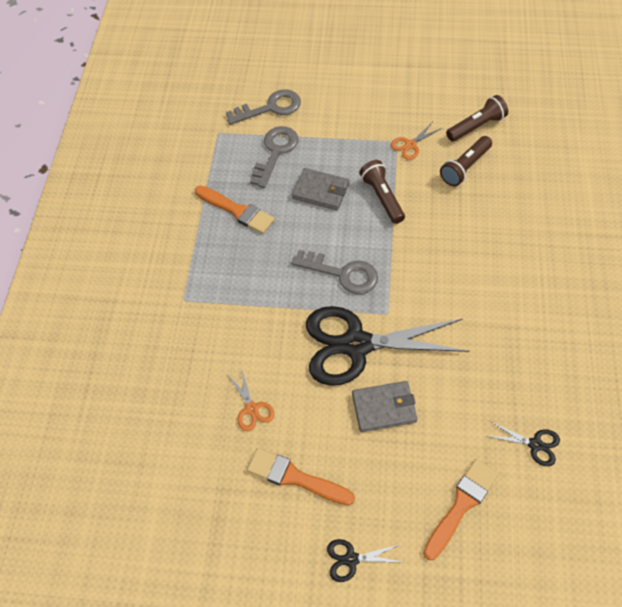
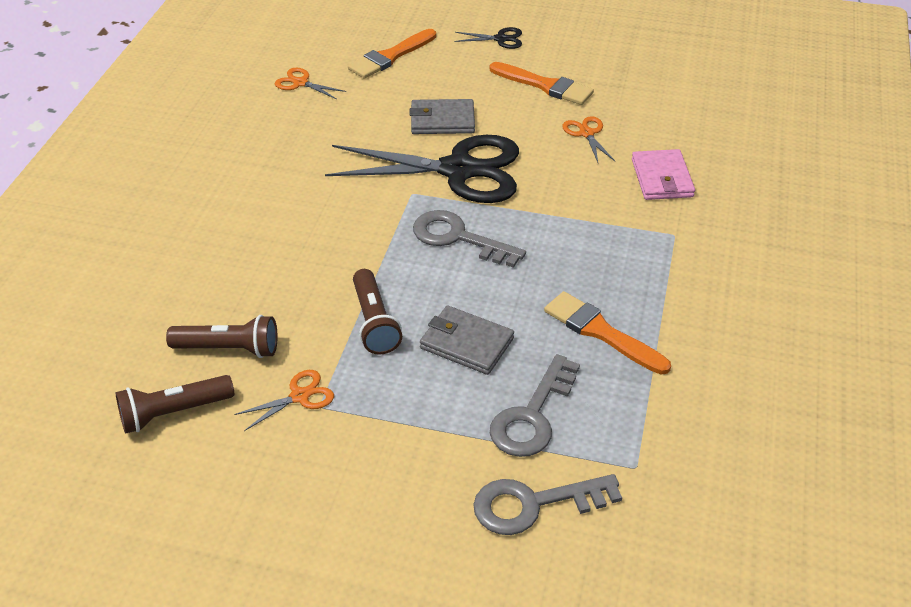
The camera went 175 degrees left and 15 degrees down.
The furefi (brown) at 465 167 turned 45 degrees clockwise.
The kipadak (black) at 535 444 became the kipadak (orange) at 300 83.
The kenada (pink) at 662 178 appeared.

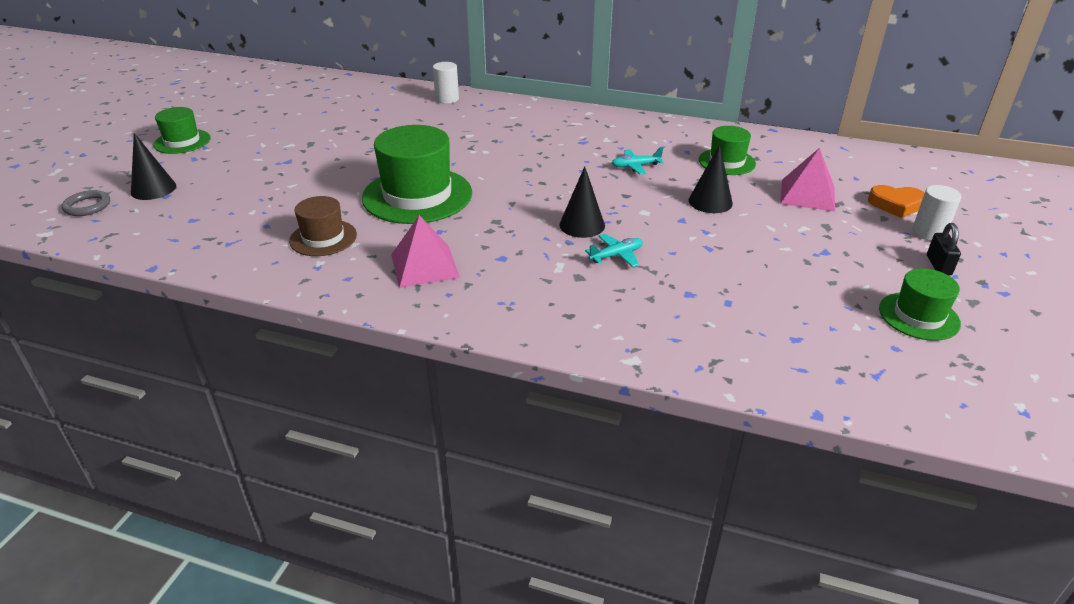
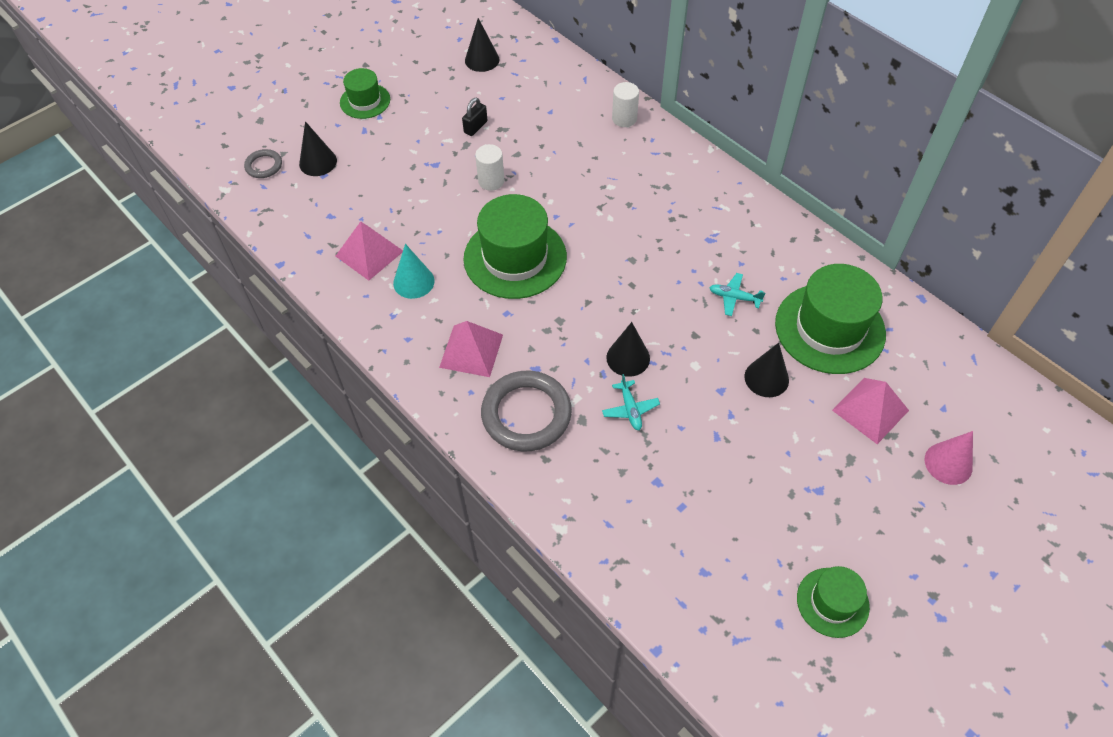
The camera went 30 degrees right and 20 degrees up.
The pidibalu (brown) at 323 238 was replaced by the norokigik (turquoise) at 414 282.
The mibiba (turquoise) at 616 255 turned 75 degrees clockwise.
The pidibalu (green) at 727 162 changed to 1.81 times the size.
The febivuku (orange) at 896 205 was replaced by the norokigik (pink) at 948 463.
The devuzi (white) moved from 928 233 to 491 181.
The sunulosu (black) moved from 938 265 to 475 127.
The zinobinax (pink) at 369 253 appeared.
The norokigik (black) at 482 60 appeared.
The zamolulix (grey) at 526 414 appeared.

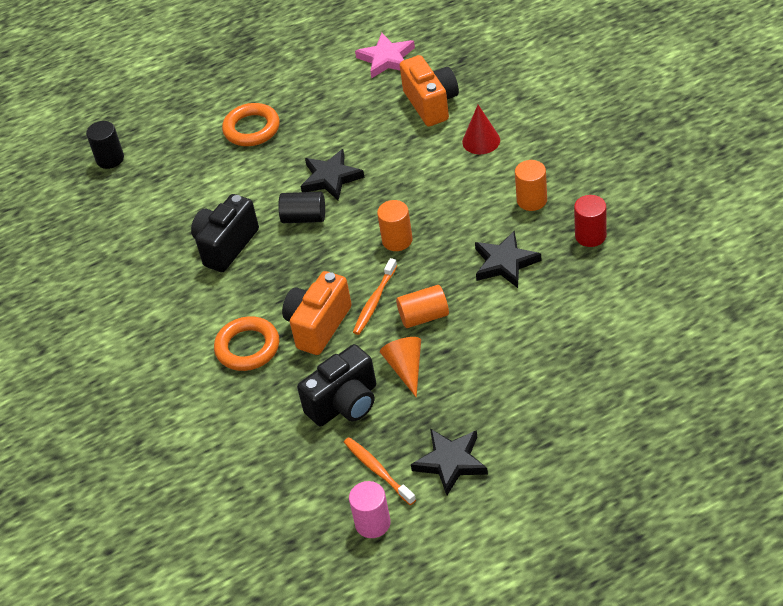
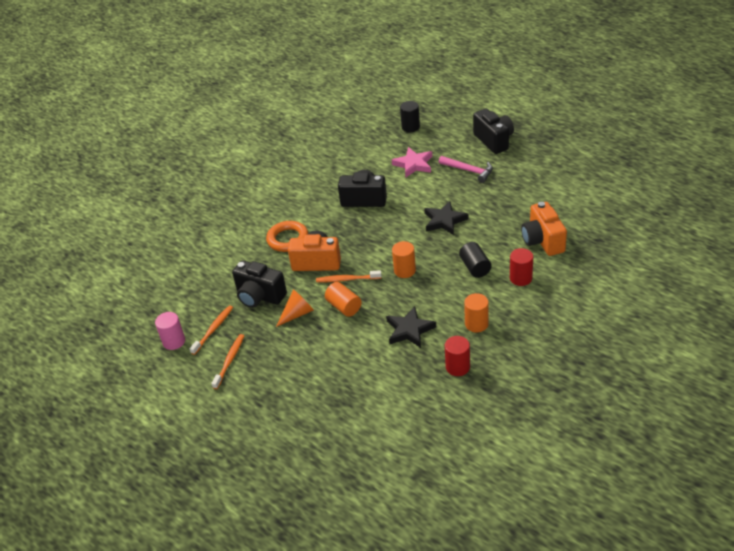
The camera went 65 degrees right and 5 degrees down.
The zamolulix (orange) at 252 129 was replaced by the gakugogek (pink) at 469 171.
The devuzi (black) moved from 304 218 to 475 267.
The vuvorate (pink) moved from 386 59 to 413 164.
The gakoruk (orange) at 431 104 turned 120 degrees clockwise.
The vuvorate (black) at 450 462 was replaced by the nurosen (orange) at 229 361.
The norokigik (red) at 481 141 was replaced by the devuzi (red) at 520 278.
The gakoruk (black) at 494 141 appeared.

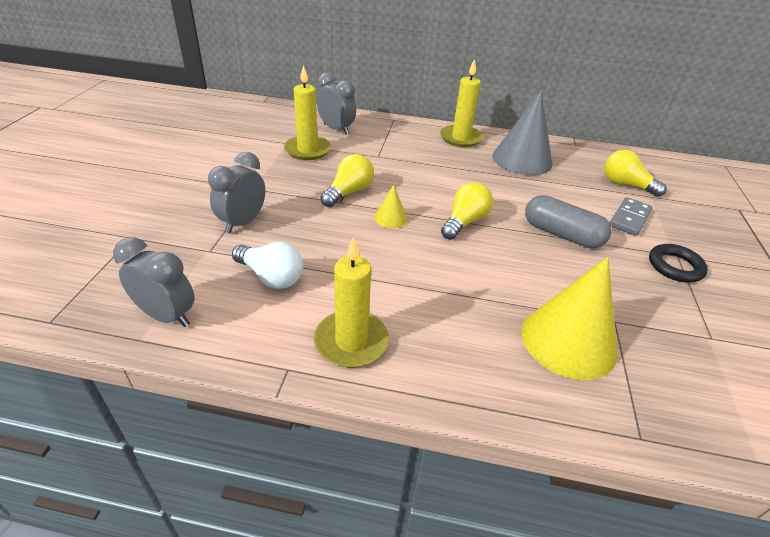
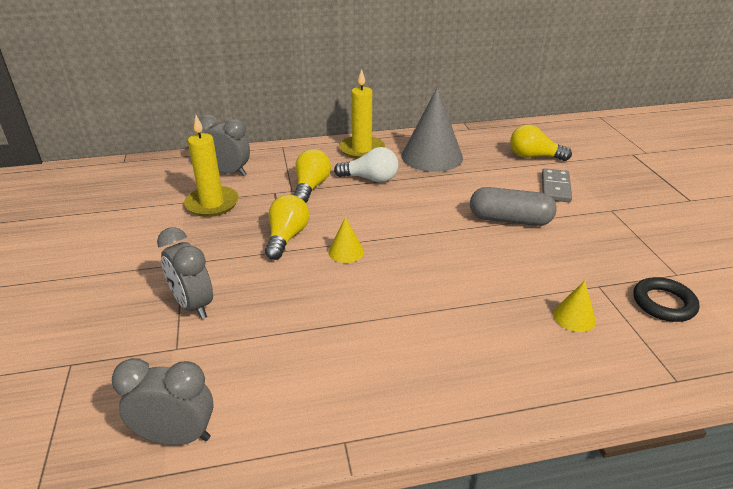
The camera went 20 degrees left and 5 degrees down.
The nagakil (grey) at 243 223 turned 45 degrees counterclockwise.
The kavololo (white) moved from 271 277 to 370 179.
The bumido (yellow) at 351 341 disappeared.
The kavololo (yellow) moved from 464 222 to 311 187.
The norokigik (yellow) at 568 341 changed to 0.45 times the size.
The zamolulix (black) moved from 675 266 to 663 303.

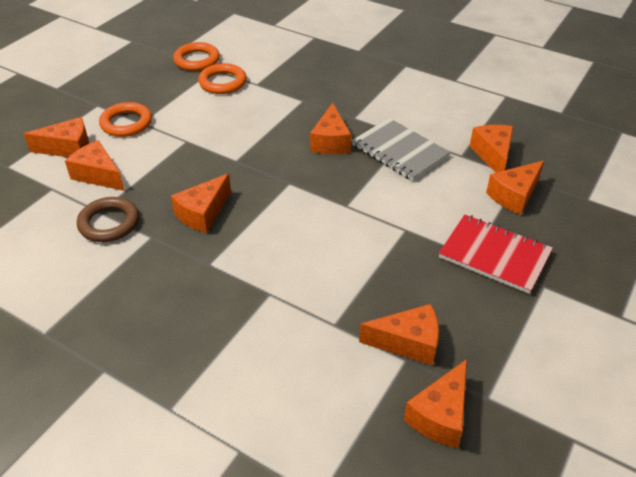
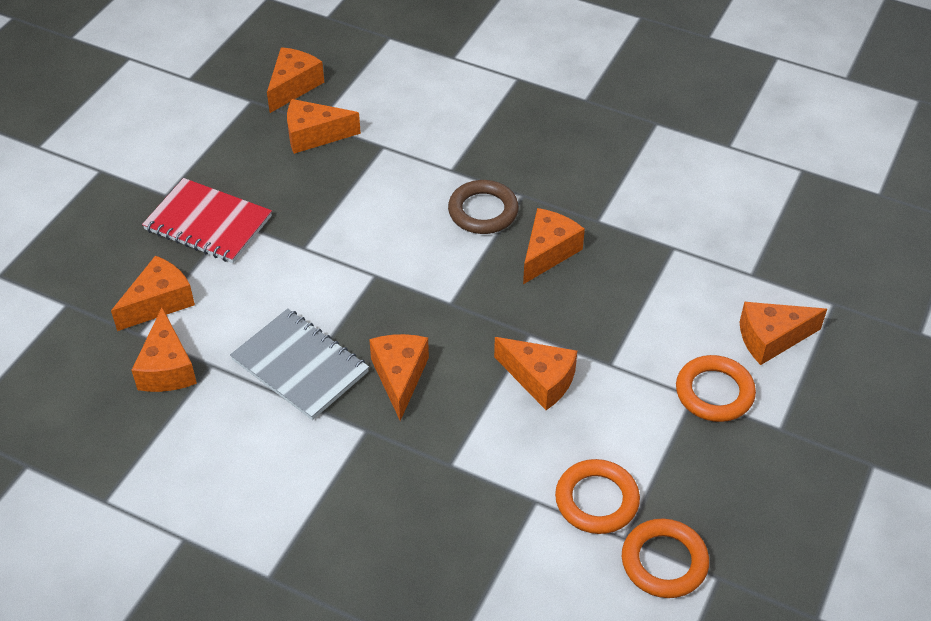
The camera went 175 degrees right and 5 degrees up.
The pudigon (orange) moved from 98 175 to 540 380.
The zamolulix (brown) moved from 109 223 to 483 211.

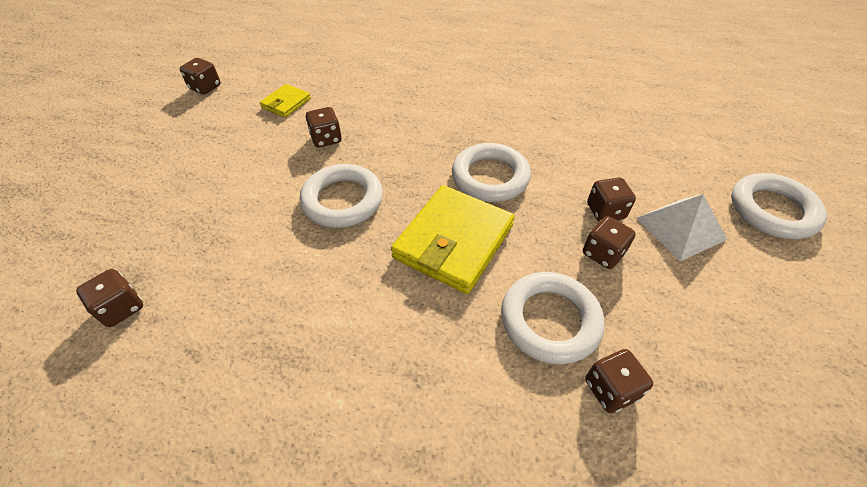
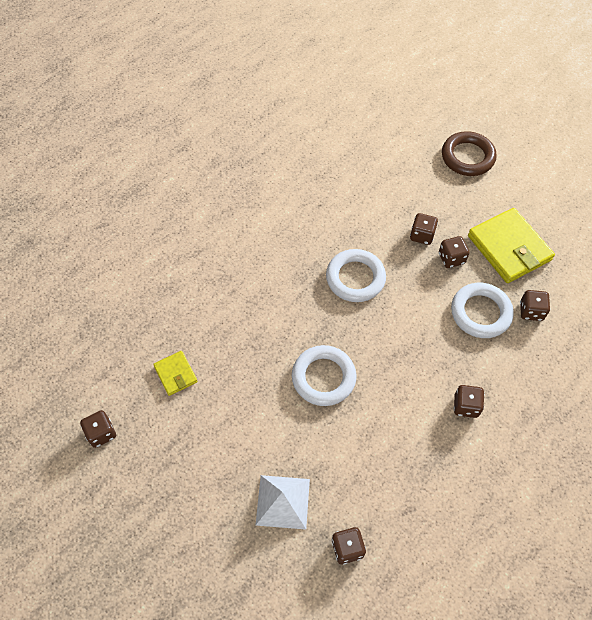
The camera went 60 degrees left and 10 degrees up.
The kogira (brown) moved from 326 139 to 466 406.
The kenada (yellow) moved from 453 241 to 509 248.
The zinobinax (white) moved from 680 228 to 283 501.
The zamolulix (white) at 772 210 became the zamolulix (brown) at 467 157.

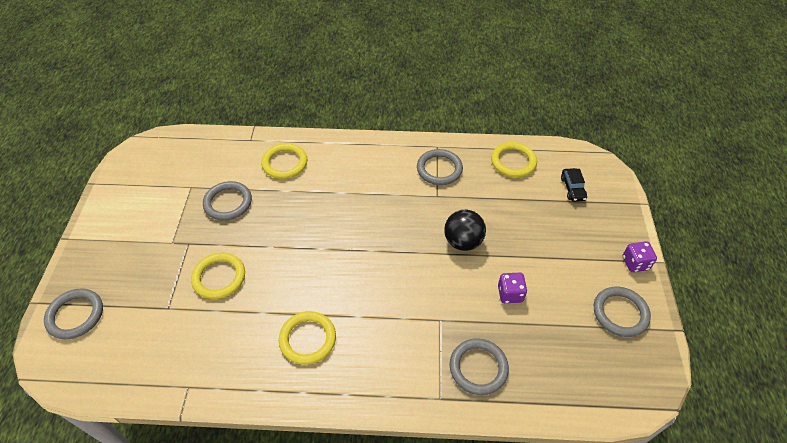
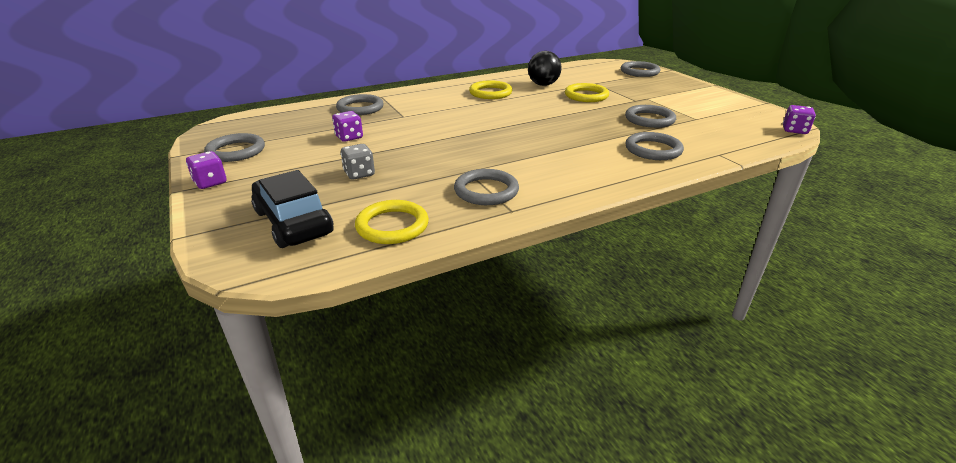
The camera went 150 degrees right and 20 degrees down.
The zamolulix (yellow) at 285 163 became the zamolulix (grey) at 653 150.
The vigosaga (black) moved from 463 242 to 543 85.
The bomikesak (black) at 572 188 changed to 1.93 times the size.
The kogira (grey) at 359 174 appeared.
The kogira (purple) at 794 130 appeared.

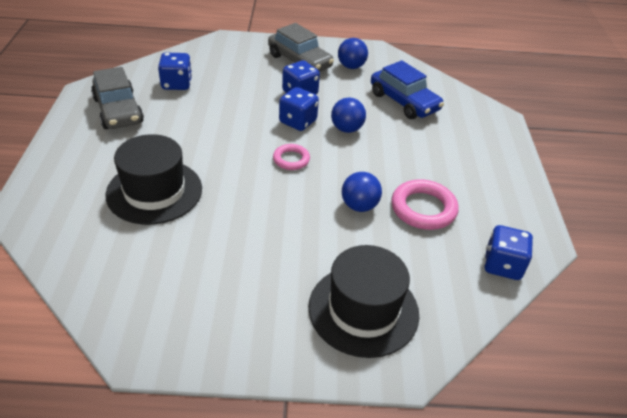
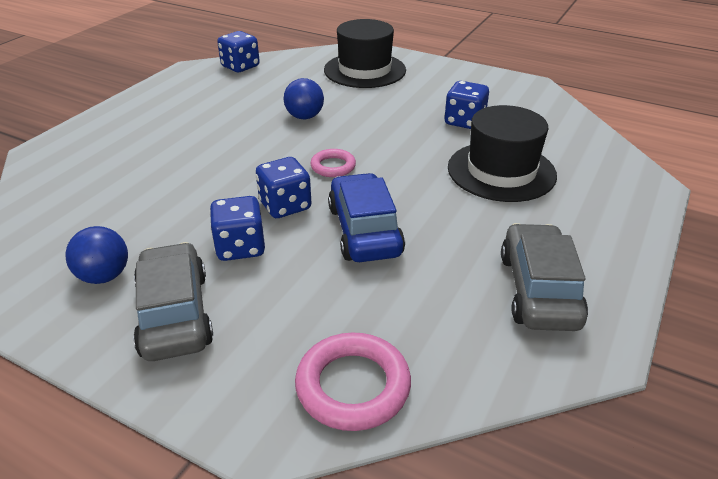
The camera went 150 degrees left and 5 degrees down.
The kogira (blue) moved from 176 84 to 464 121.
The vigosaga (blue) at 346 129 disappeared.
The bomikesak (blue) moved from 404 102 to 364 230.
The zamolulix (pink) moved from 423 208 to 353 386.

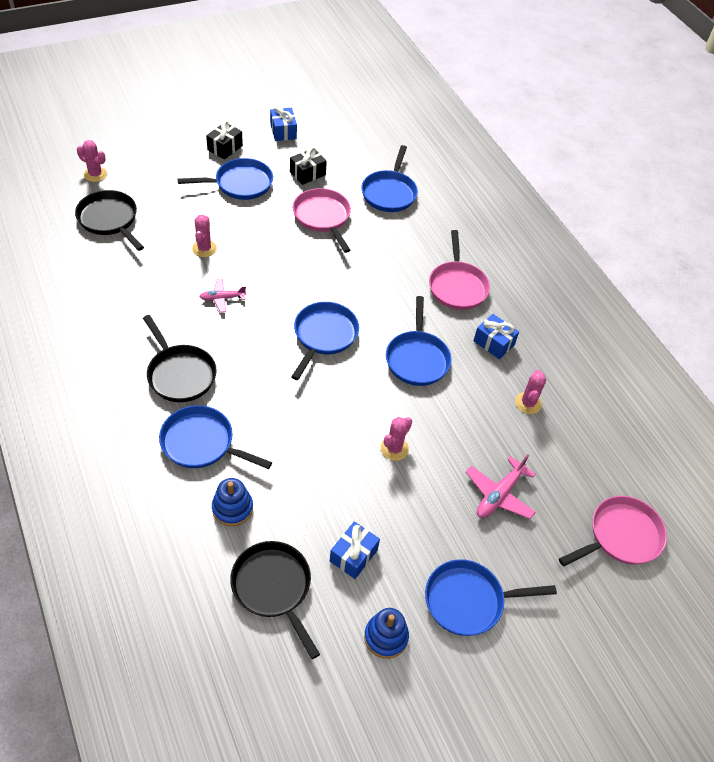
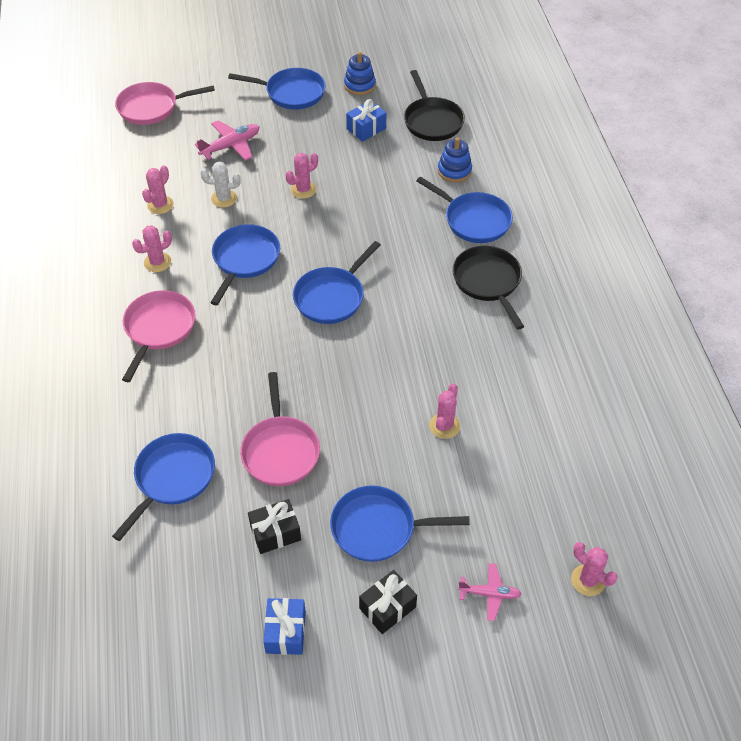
The camera went 160 degrees left and 0 degrees up.
The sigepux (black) at 109 220 disappeared.
The mibiba (pink) moved from 222 298 to 489 594.
The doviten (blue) at 493 343 was replaced by the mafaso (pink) at 157 262.
The mafaso (white) at 224 198 appeared.

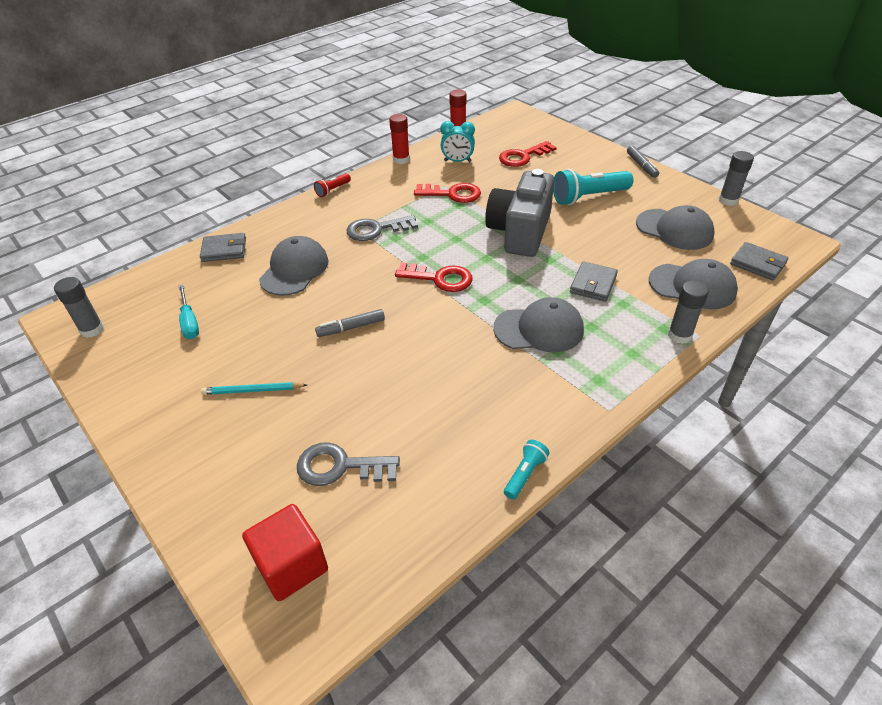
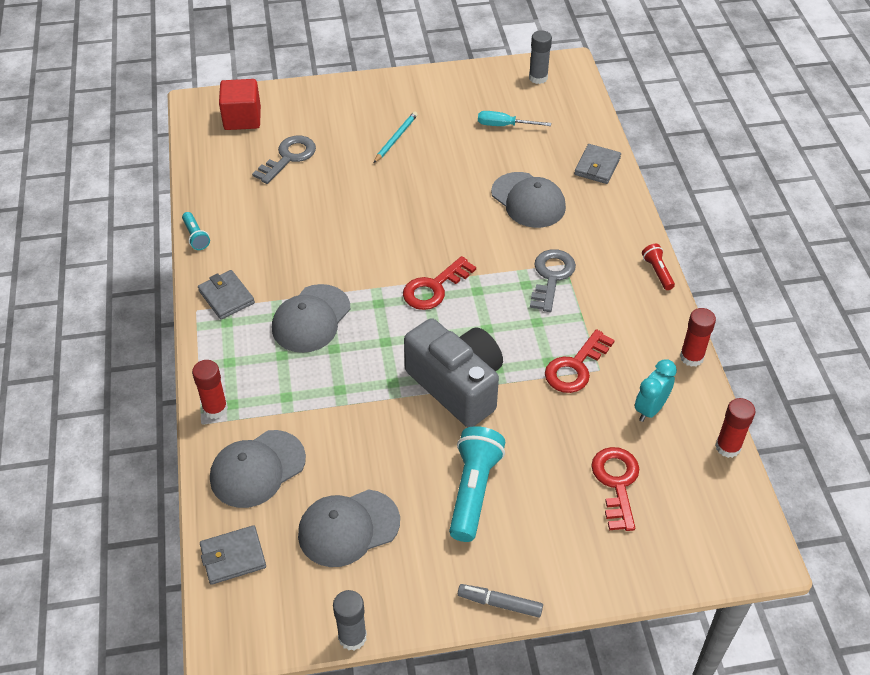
The camera went 120 degrees right and 5 degrees up.
The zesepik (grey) at 351 327 disappeared.
The kenada (grey) moved from 593 284 to 226 297.
The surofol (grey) at 679 335 became the surofol (red) at 215 409.

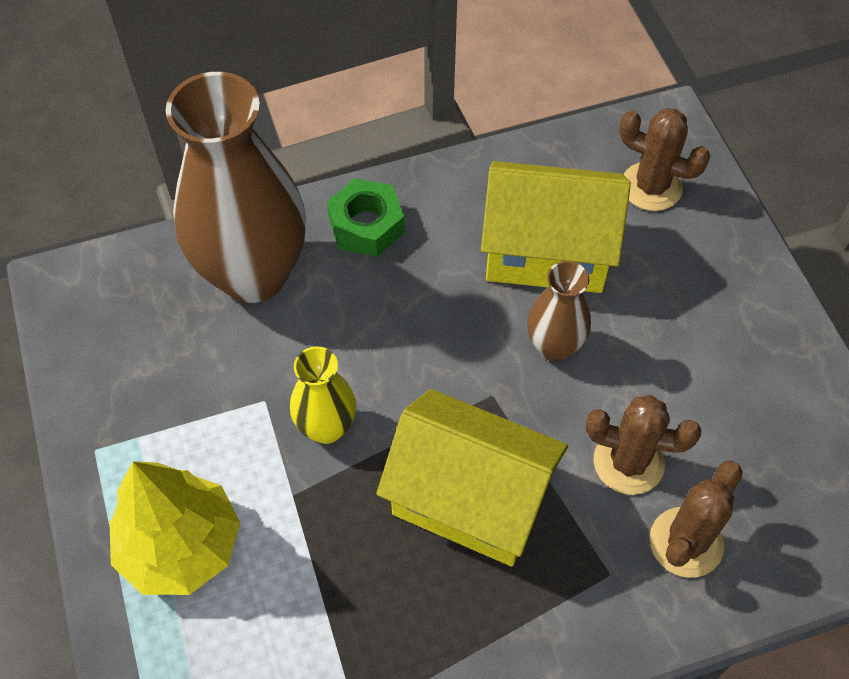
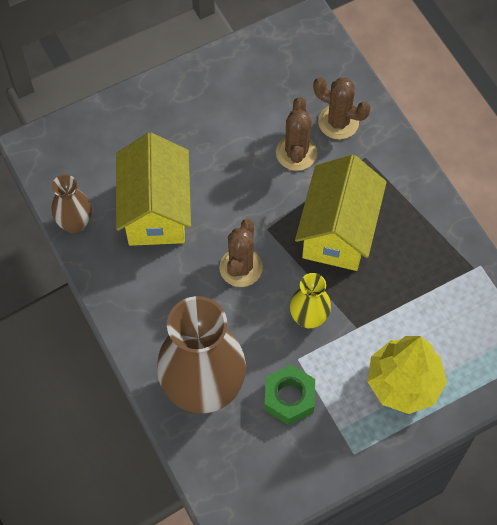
The camera went 100 degrees left and 5 degrees up.
The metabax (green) moved from 366 225 to 289 398.
The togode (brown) moved from 554 346 to 75 223.
The mafaso (brown) moved from 651 187 to 241 267.

